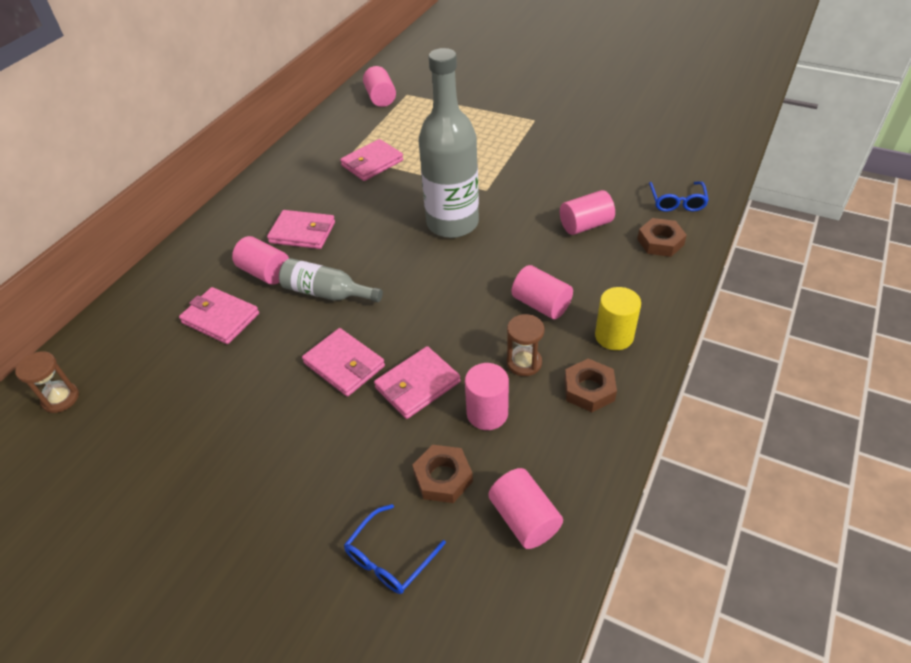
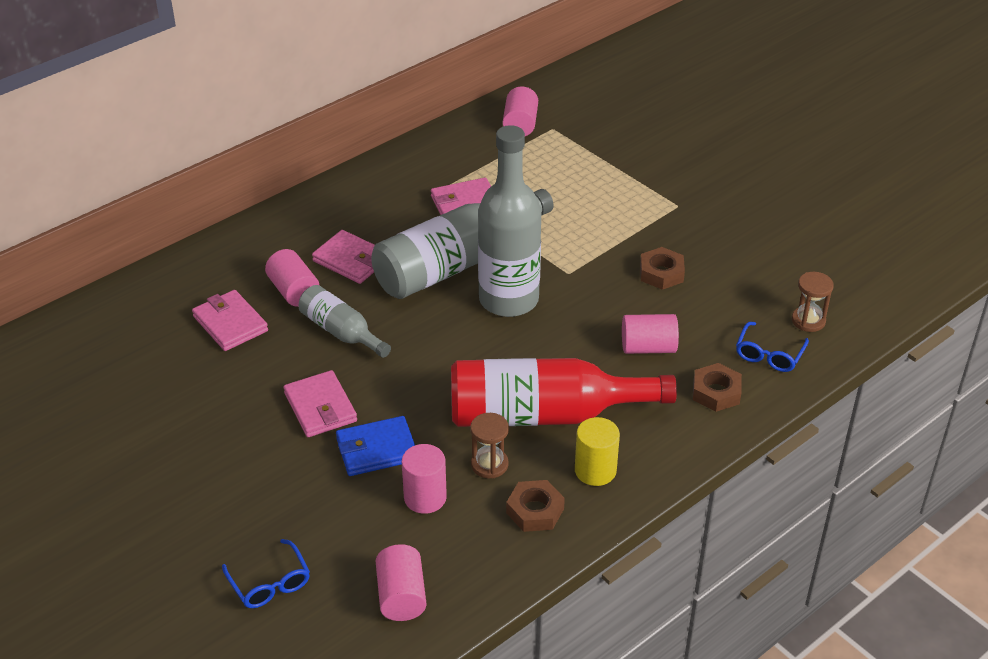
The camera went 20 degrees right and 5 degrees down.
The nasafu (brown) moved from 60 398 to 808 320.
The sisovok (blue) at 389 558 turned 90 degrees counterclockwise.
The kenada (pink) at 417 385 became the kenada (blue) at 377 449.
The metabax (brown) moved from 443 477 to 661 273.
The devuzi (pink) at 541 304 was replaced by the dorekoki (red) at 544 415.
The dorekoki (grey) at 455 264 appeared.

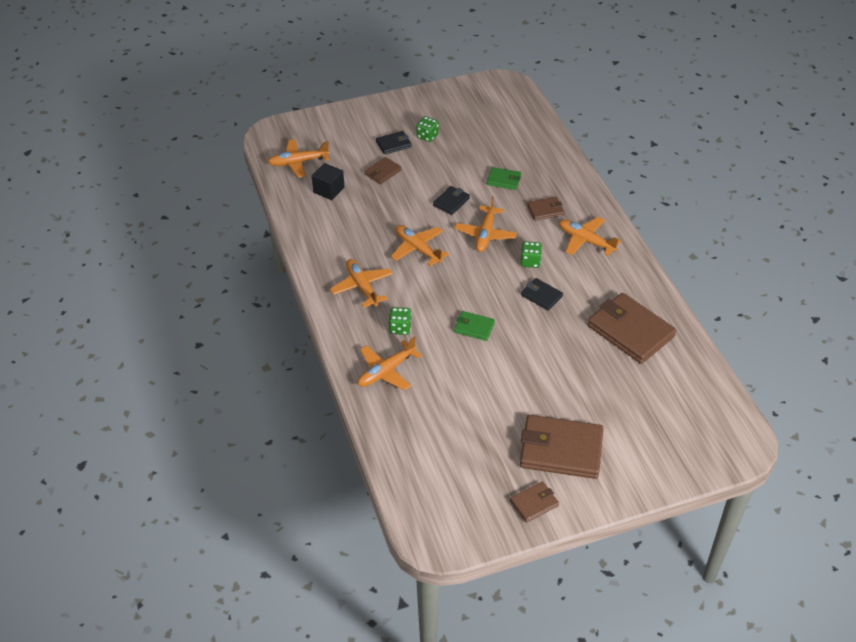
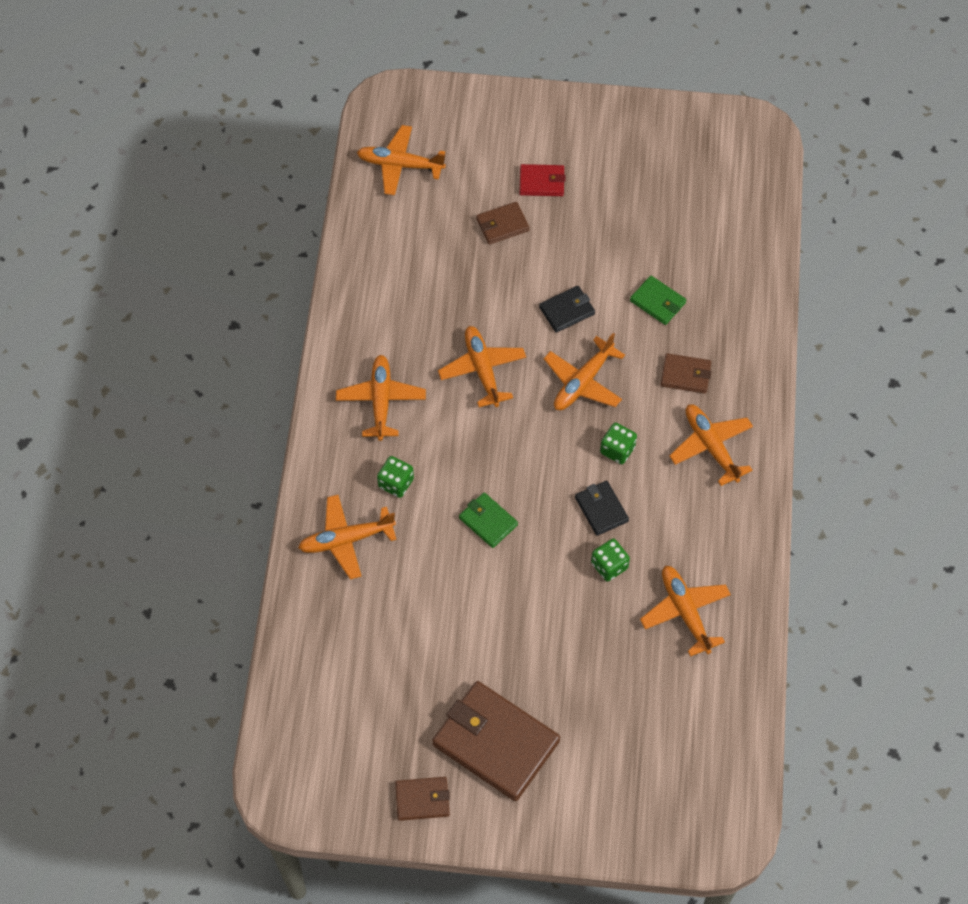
The camera went 25 degrees right and 15 degrees up.
The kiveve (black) at 328 190 disappeared.
The kenada (black) at 393 144 became the kenada (red) at 541 182.
The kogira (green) moved from 427 136 to 609 566.
The kenada (brown) at 630 331 was replaced by the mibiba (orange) at 685 612.

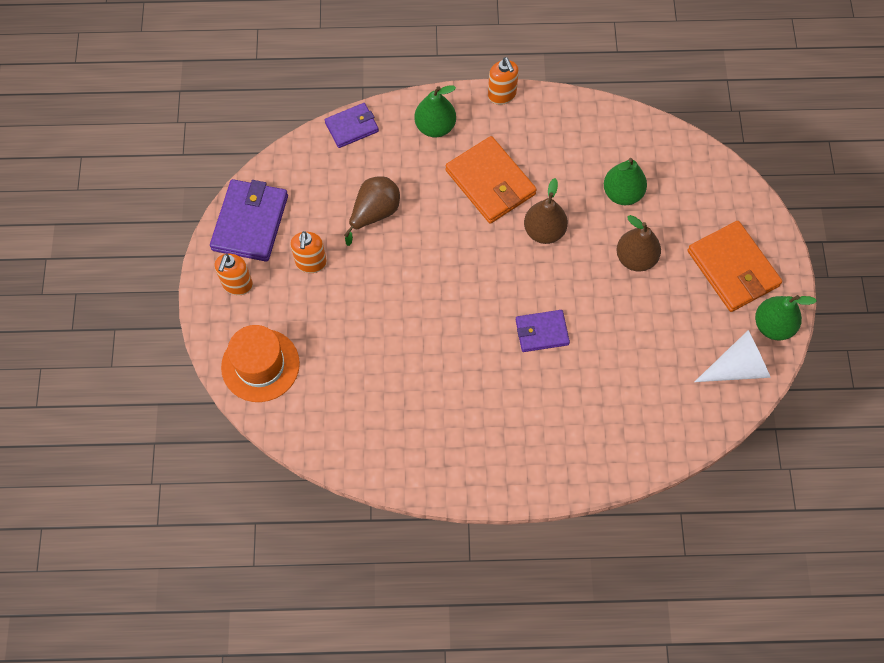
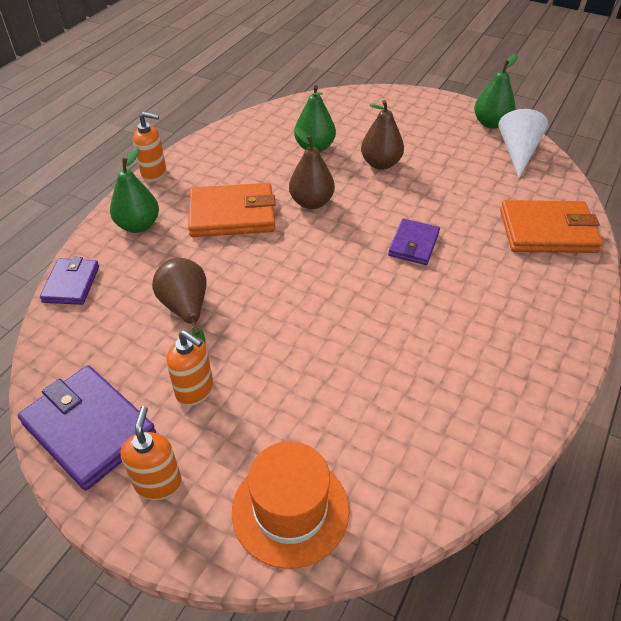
The camera went 60 degrees left and 20 degrees down.
The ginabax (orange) at 237 284 turned 135 degrees counterclockwise.
The kenada (orange) moved from 733 268 to 547 231.

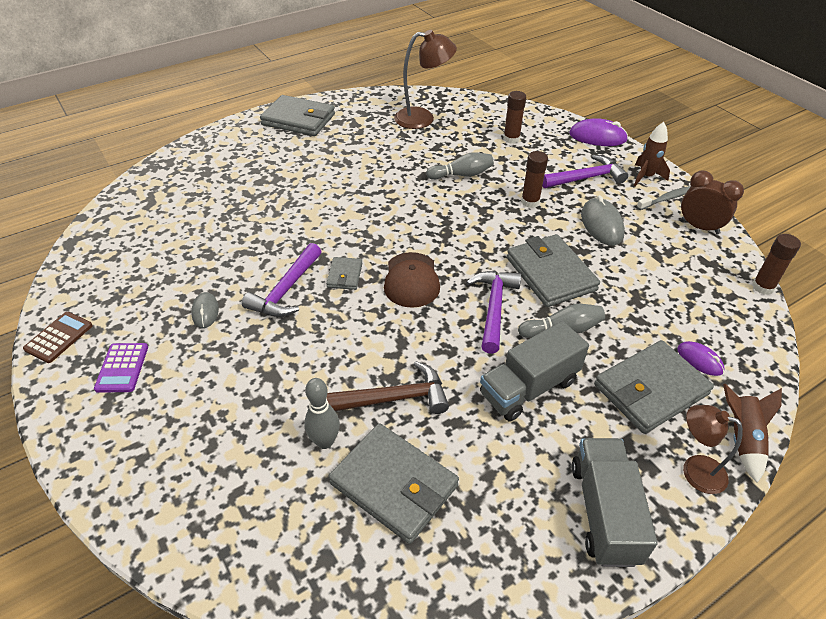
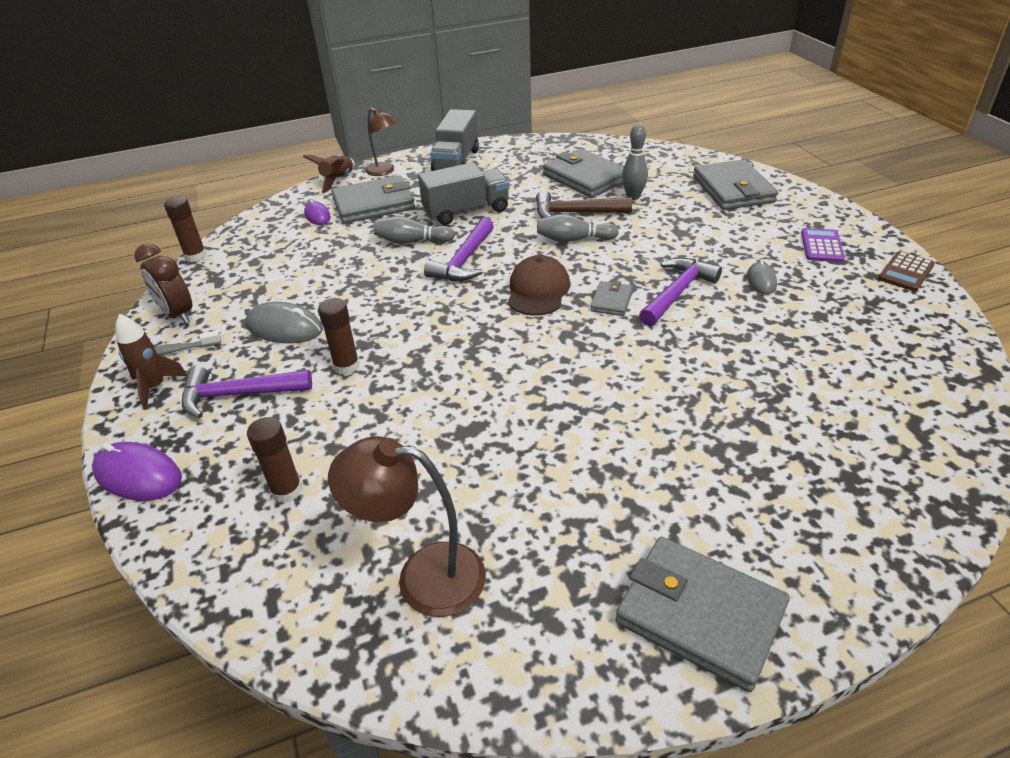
The camera went 165 degrees left and 5 degrees down.
The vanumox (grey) moved from 462 175 to 573 239.
The kenada (grey) moved from 550 274 to 733 189.
The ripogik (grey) at 601 224 turned 75 degrees counterclockwise.

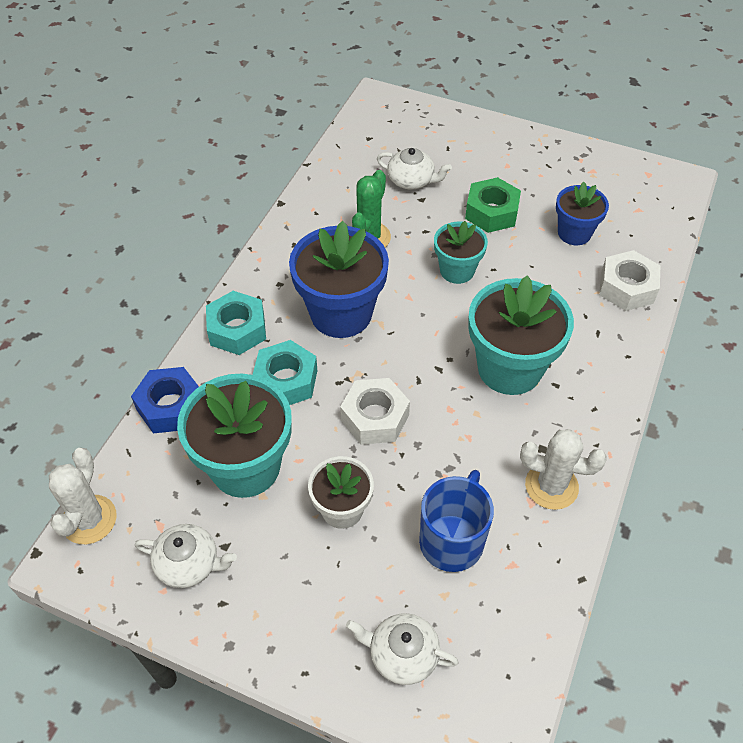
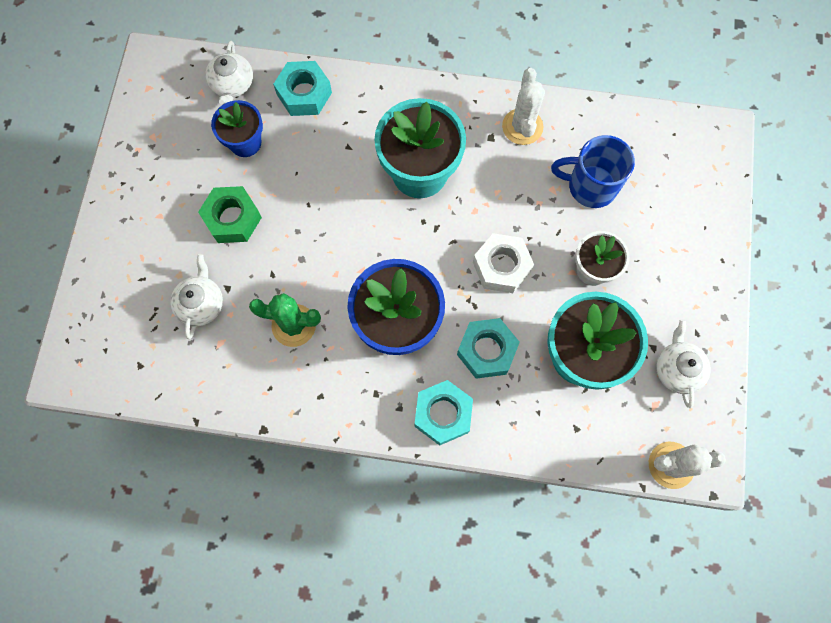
The camera went 105 degrees left and 20 degrees up.
The metabax (blue) at 170 406 disappeared.
The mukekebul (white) moved from 402 654 to 232 84.
The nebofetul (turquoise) at 457 270 disappeared.
The metabax (white) at 626 287 became the metabax (turquoise) at 304 94.

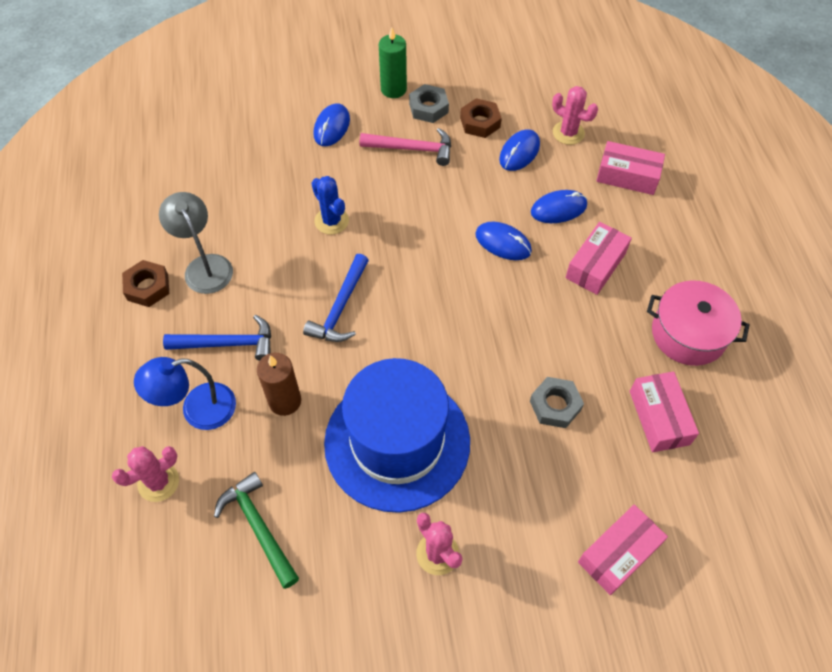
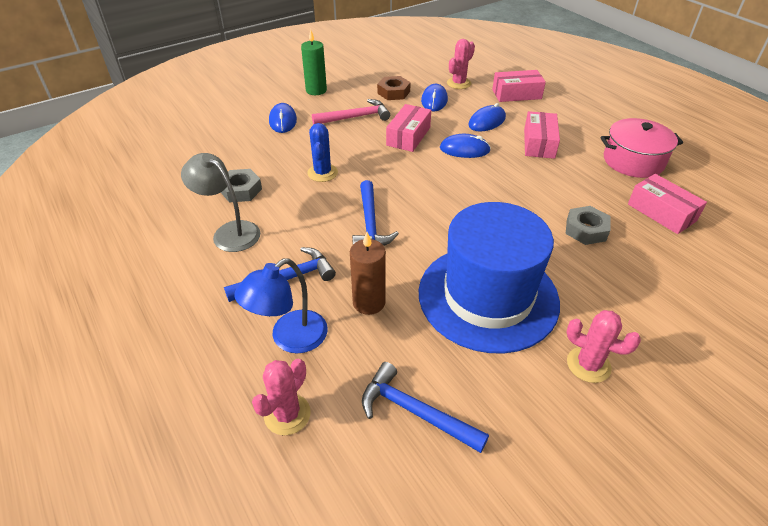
The camera went 25 degrees left and 15 degrees down.
The metabax (brown) at 147 287 disappeared.
The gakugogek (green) at 259 527 became the gakugogek (blue) at 415 411.
The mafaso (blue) at 331 221 turned 60 degrees clockwise.
The metabax (grey) moved from 428 108 to 241 190.
The mafaso (pink) at 568 133 turned 60 degrees counterclockwise.
The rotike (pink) moved from 618 553 to 408 136.

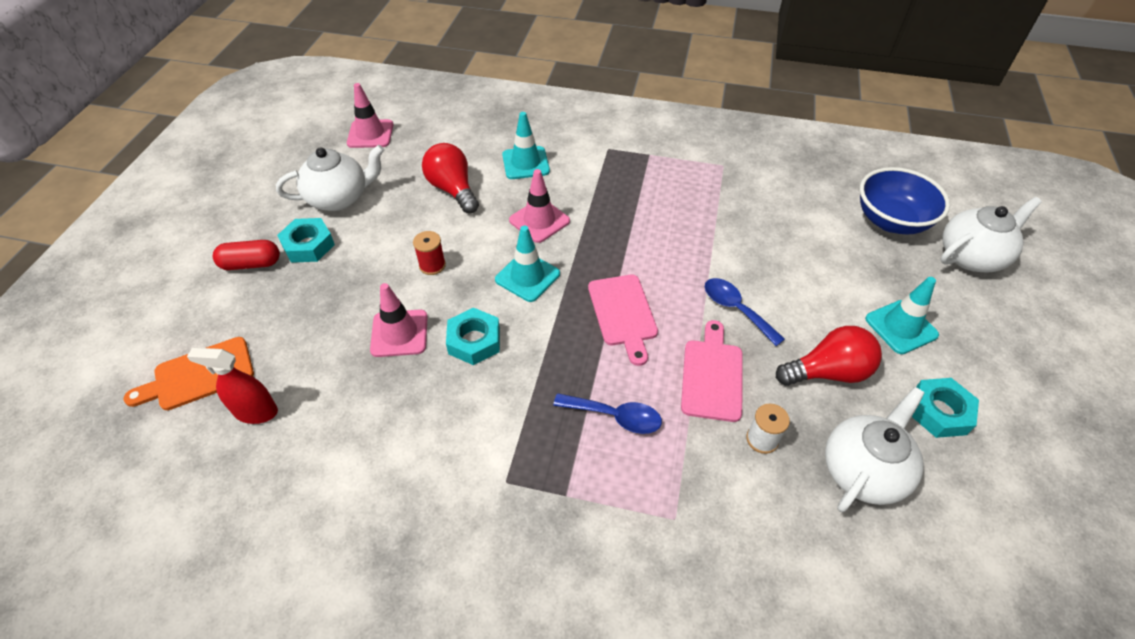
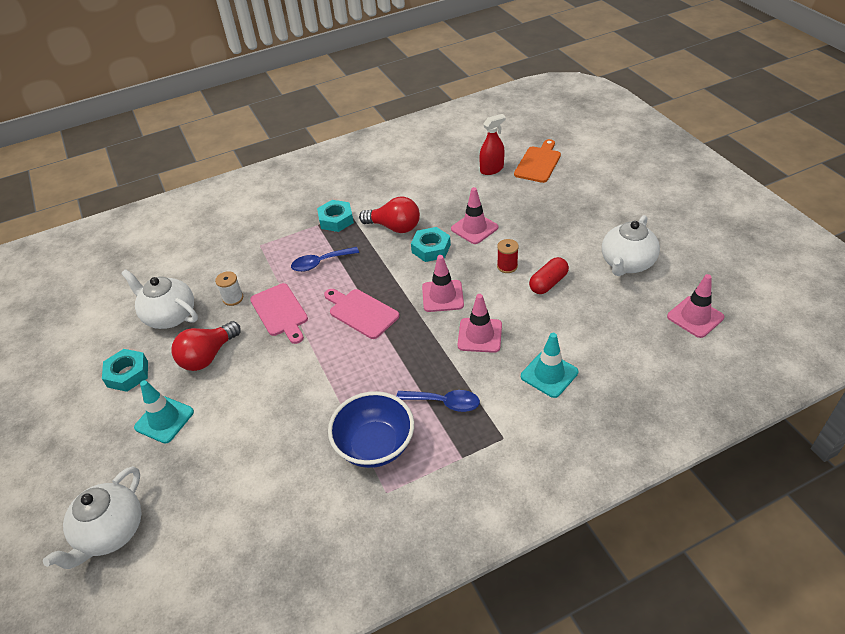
The camera went 145 degrees right and 5 degrees down.
The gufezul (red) moved from 251 264 to 548 283.
The metabax (turquoise) moved from 308 245 to 336 220.
The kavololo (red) moved from 453 189 to 394 227.
The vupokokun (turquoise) at 527 277 became the vupokokun (pink) at 442 296.
The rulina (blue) moved from 736 309 to 444 402.
The mukekebul (white) at 863 470 turned 120 degrees clockwise.
The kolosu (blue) moved from 891 221 to 375 445.

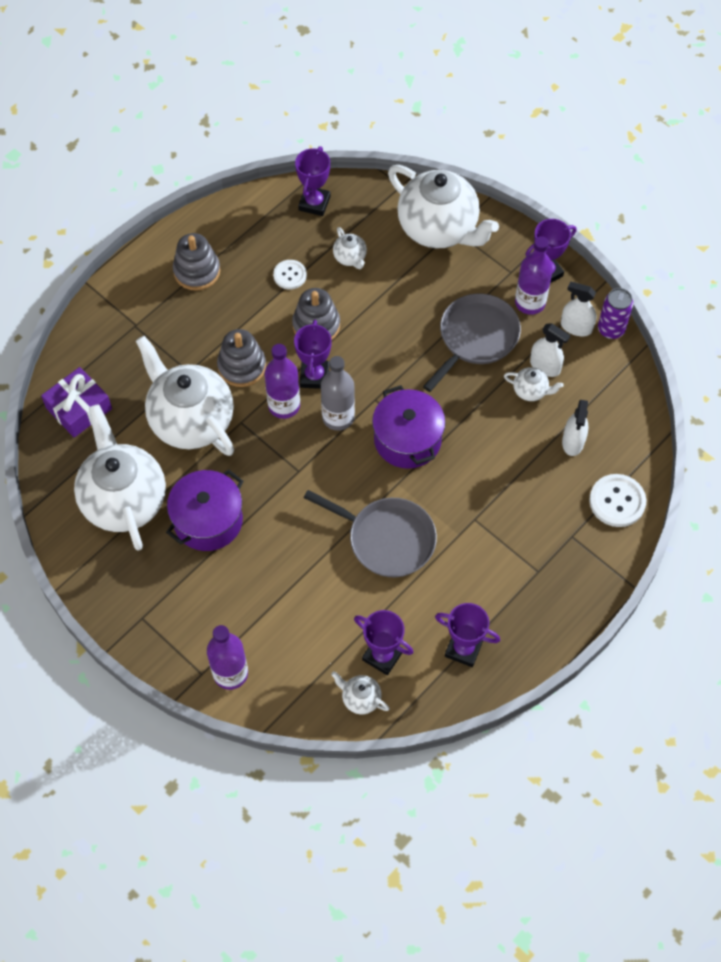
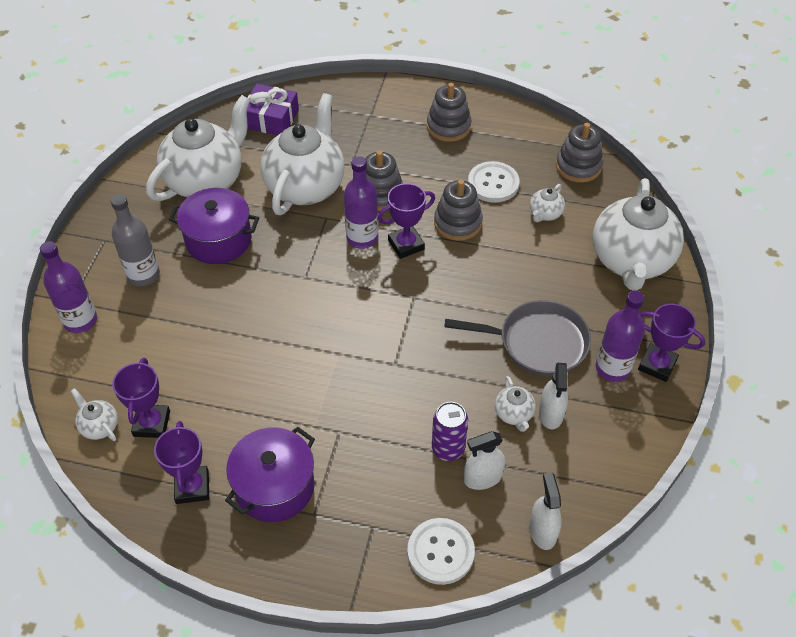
The camera went 60 degrees right and 10 degrees down.
The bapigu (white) at 290 275 changed to 1.55 times the size.
The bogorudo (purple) at 314 203 was replaced by the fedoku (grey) at 578 166.
The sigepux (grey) at 387 539 disappeared.
The dorekoki (grey) moved from 338 417 to 143 275.
The mukekebul (white) at 360 698 turned 45 degrees counterclockwise.
The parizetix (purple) moved from 407 439 to 274 486.
The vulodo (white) moved from 576 327 to 542 531.
The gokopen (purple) moved from 611 329 to 448 449.

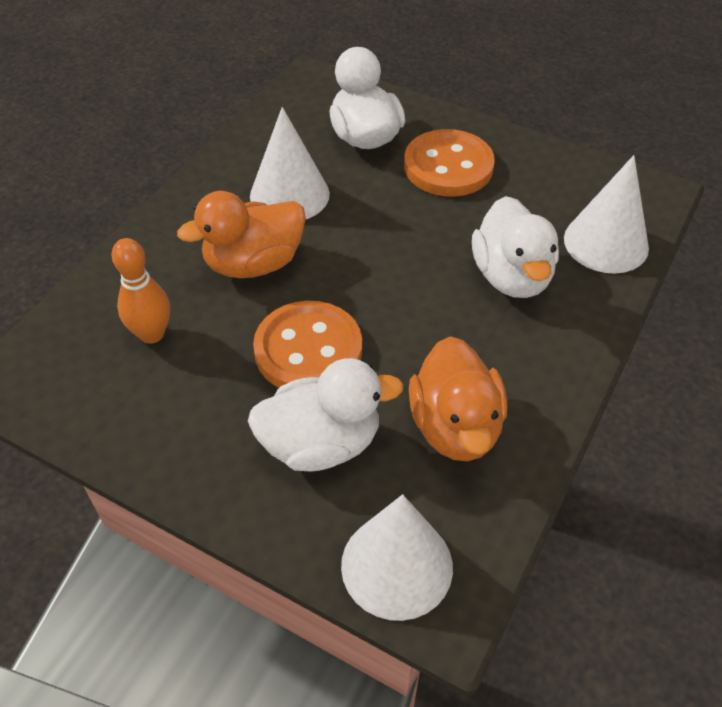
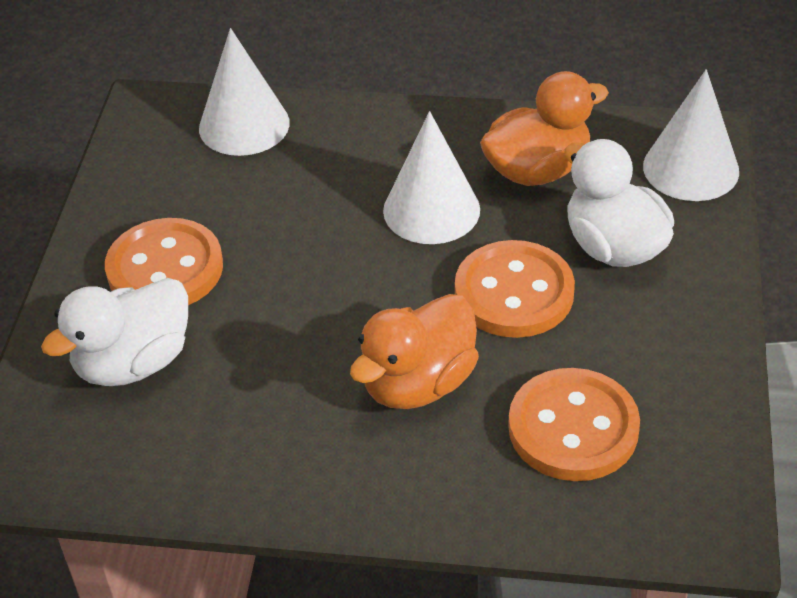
The camera went 110 degrees left and 5 degrees down.
The vanumox (orange) at 152 334 was replaced by the bapigu (orange) at 573 428.
The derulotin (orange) at 254 263 turned 90 degrees clockwise.
The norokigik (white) moved from 289 195 to 431 210.
The derulotin (white) at 511 276 disappeared.

